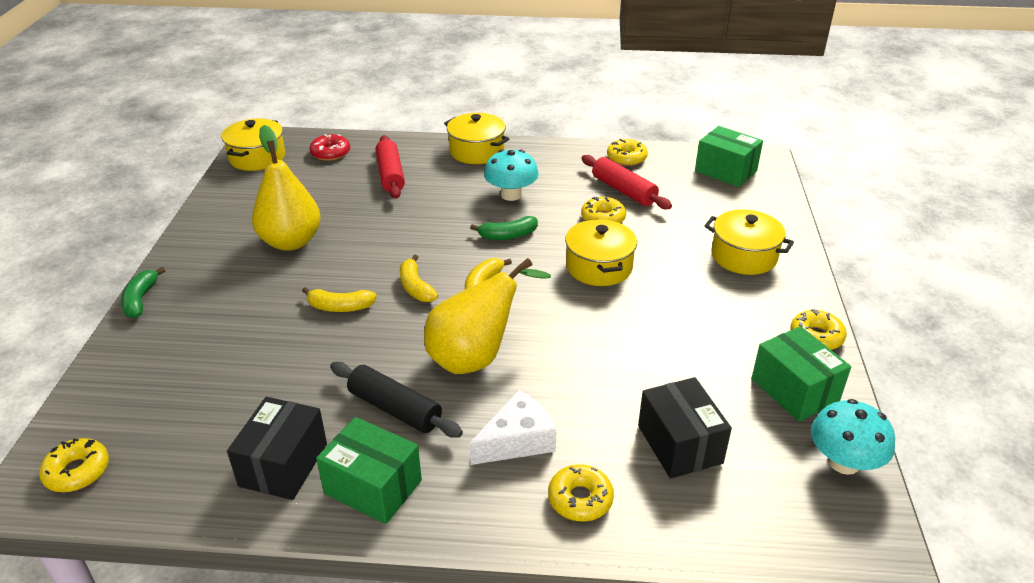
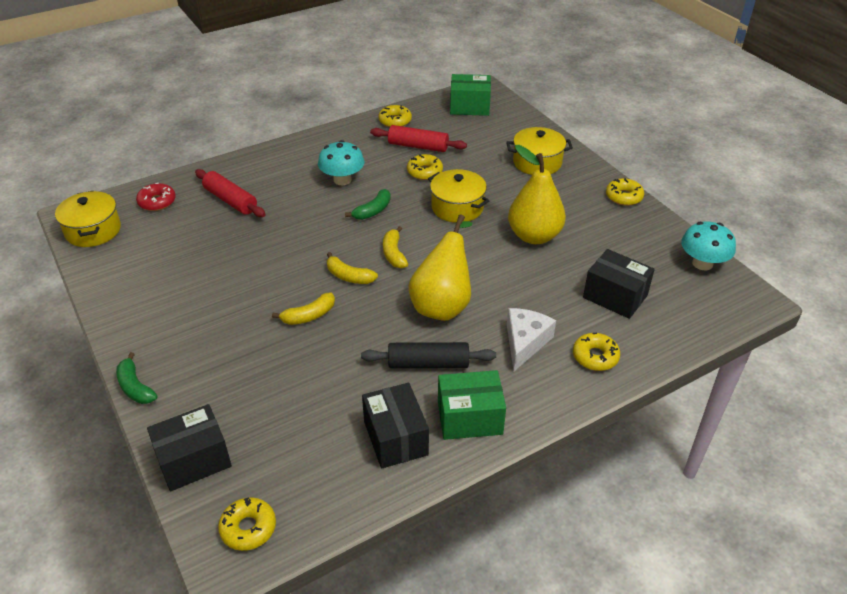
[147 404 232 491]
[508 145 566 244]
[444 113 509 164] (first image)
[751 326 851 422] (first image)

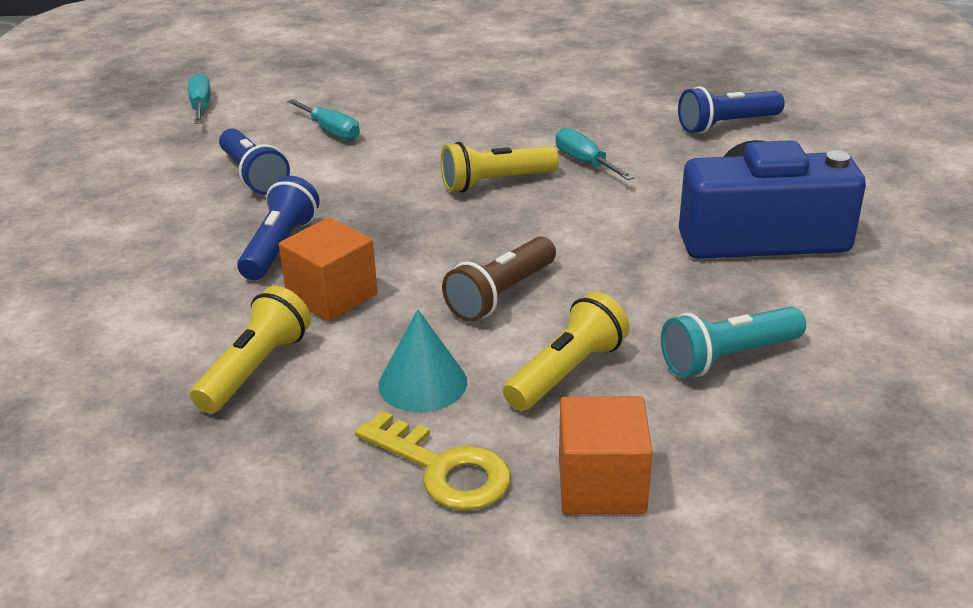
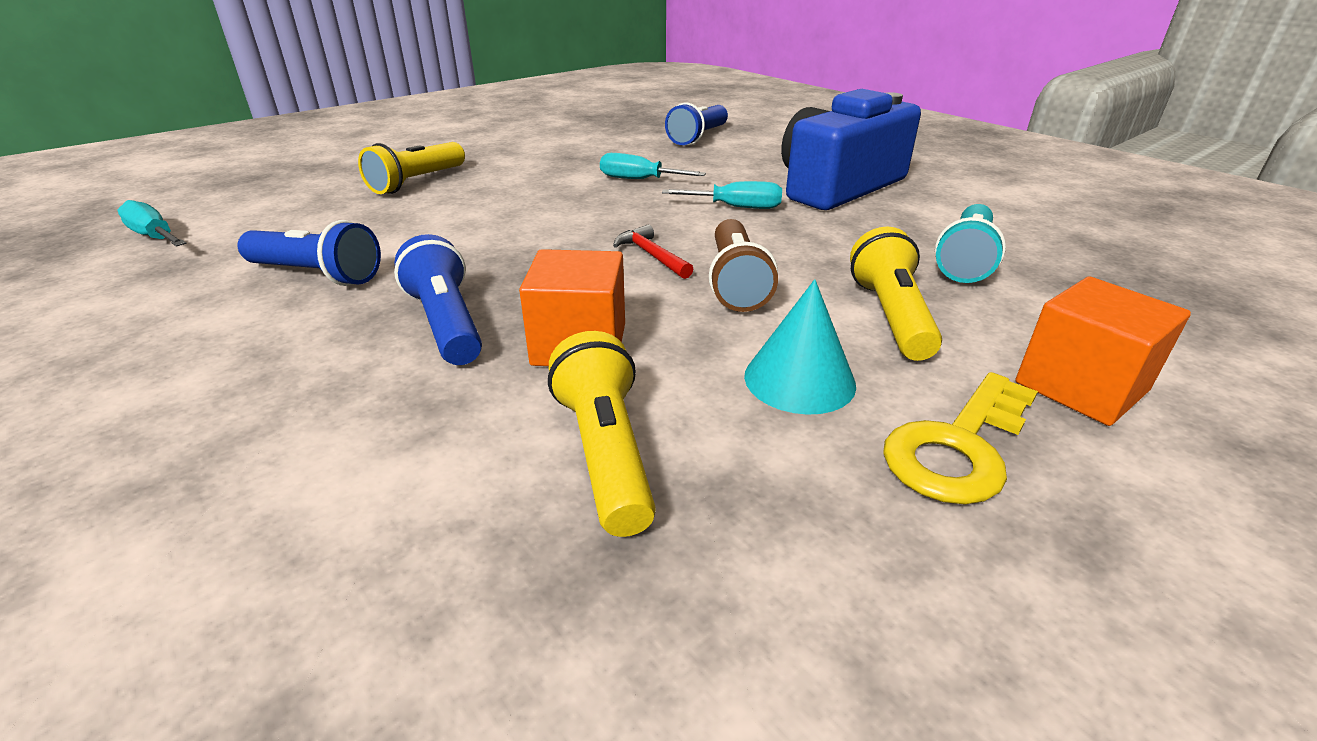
[358 142 465 194]
[613 224 693 279]
[662 181 782 209]
[883 372 1038 505]

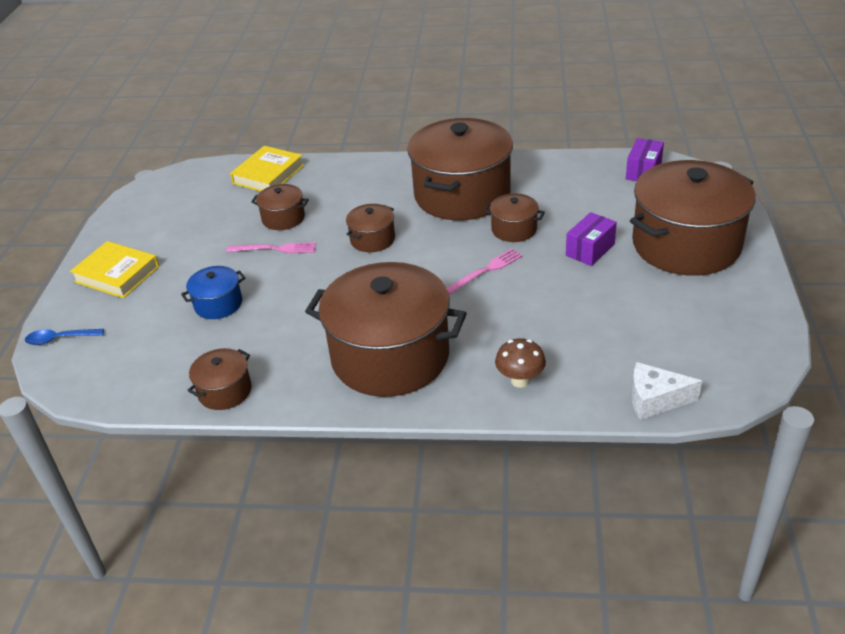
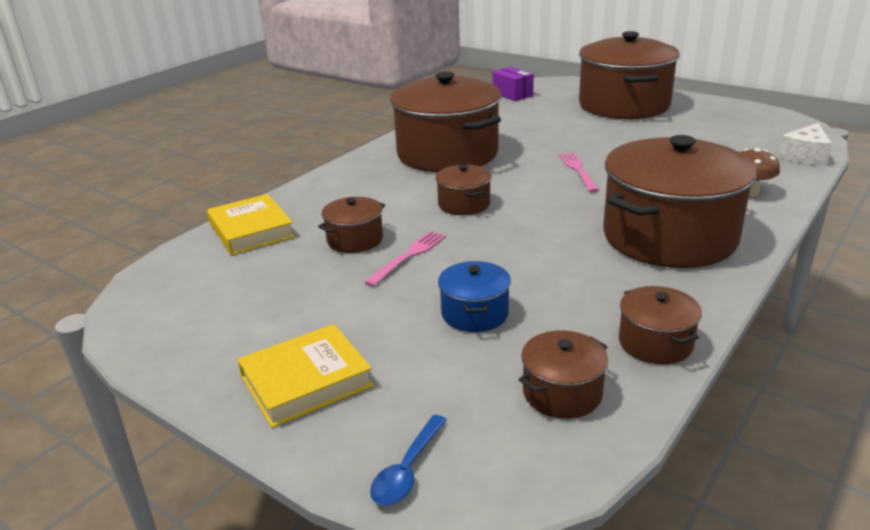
[519 330 608 419]
[566 212 617 266] (first image)

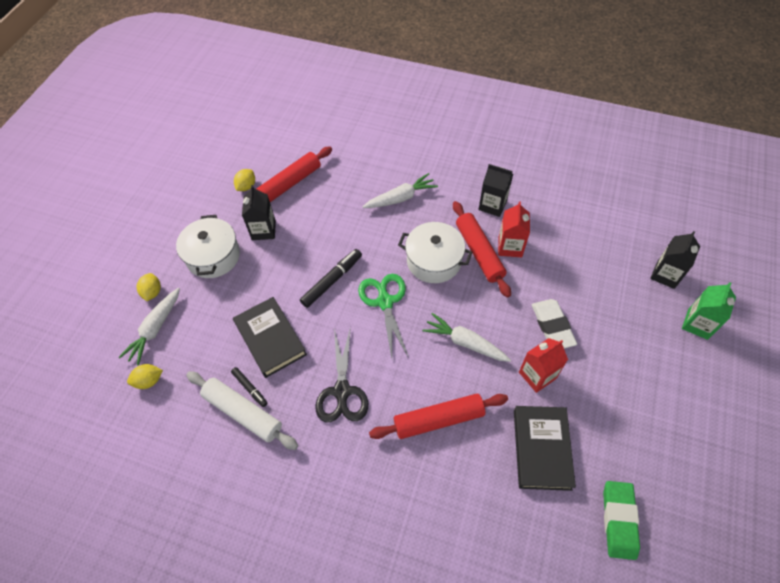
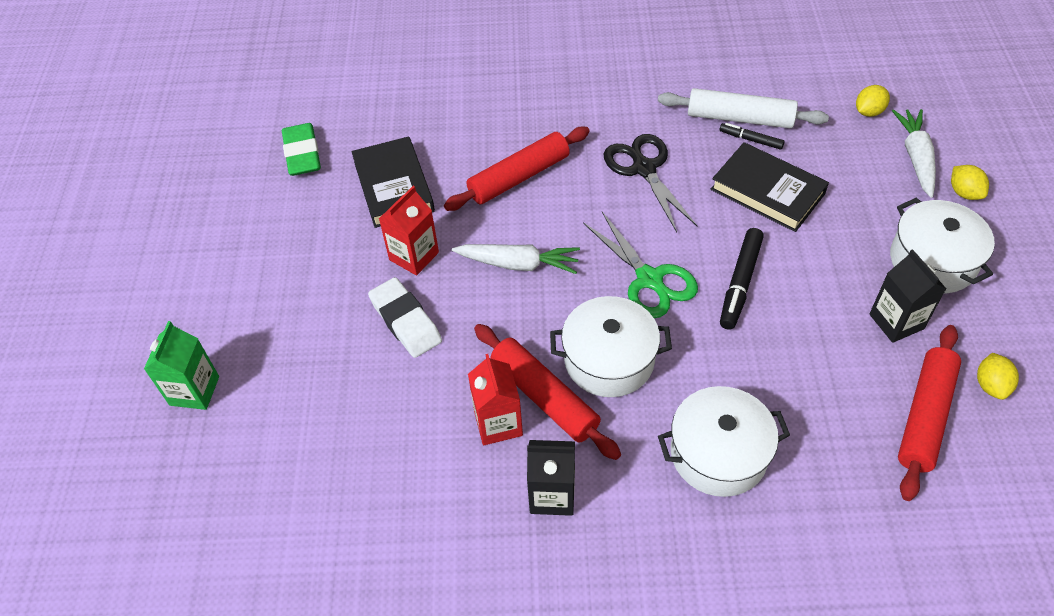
[658 386 790 497]
[650 231 700 289] (first image)

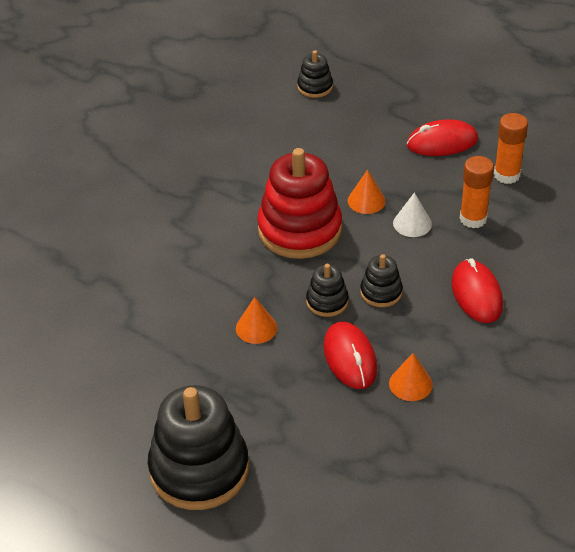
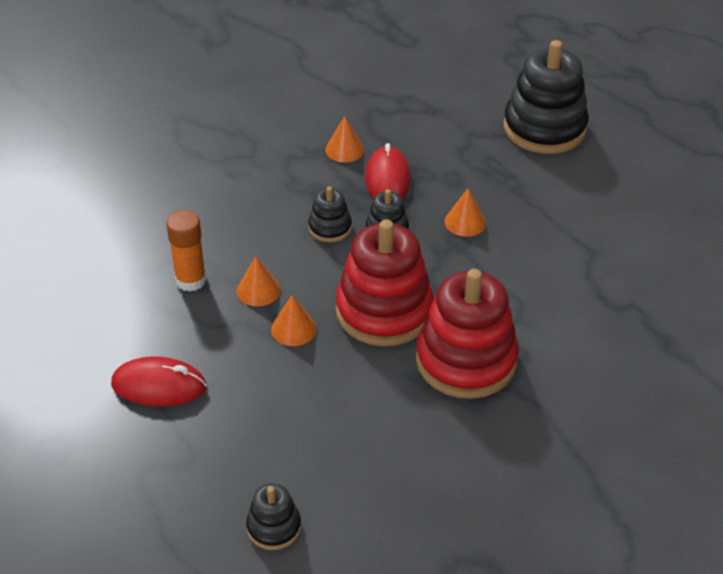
[237 256 281 306]
[416 269 519 399]
[451 258 503 323] (first image)
[494 113 528 184] (first image)

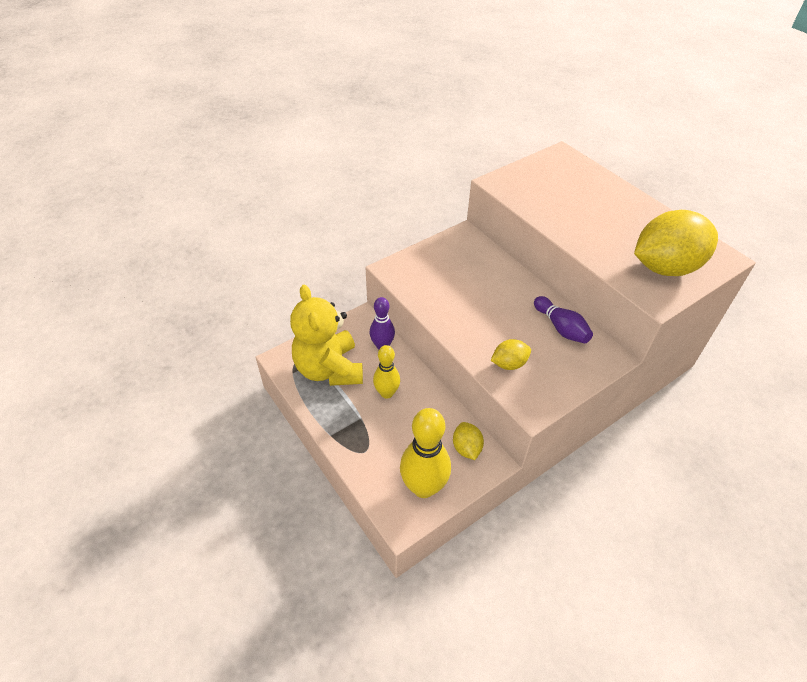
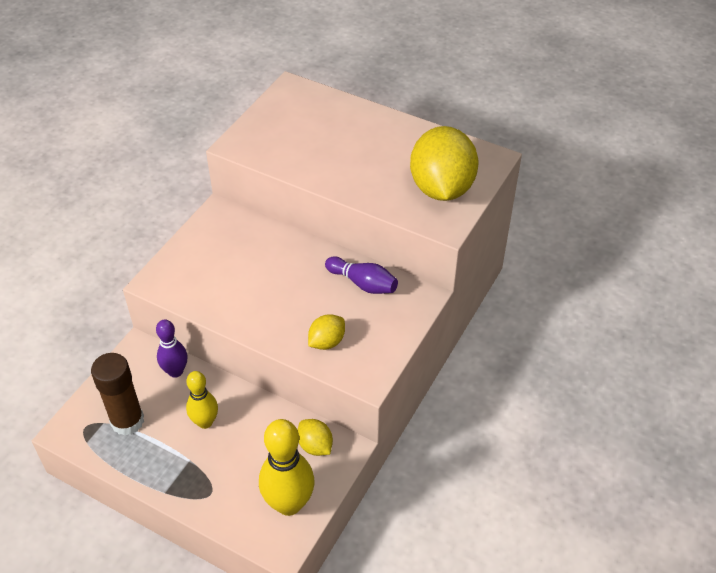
[91 353 144 436]
[410 126 479 201]

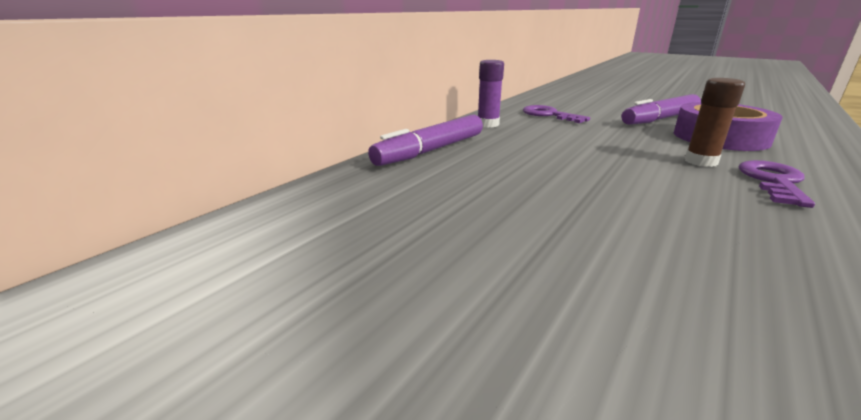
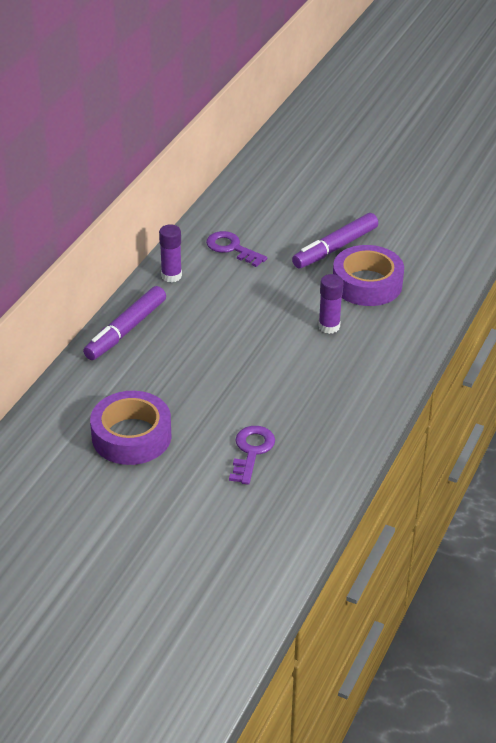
[90 391 171 465]
[229 426 275 485]
[318 274 344 334]

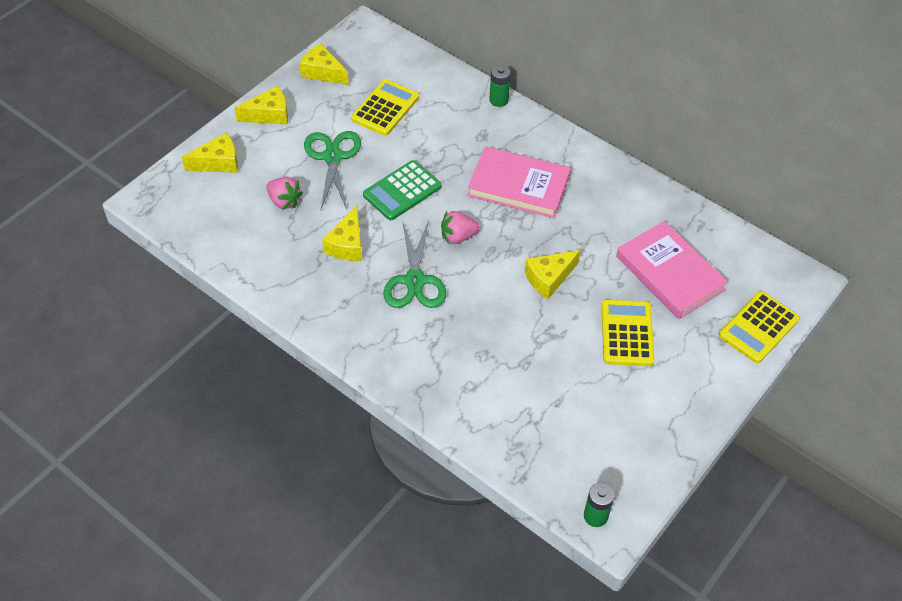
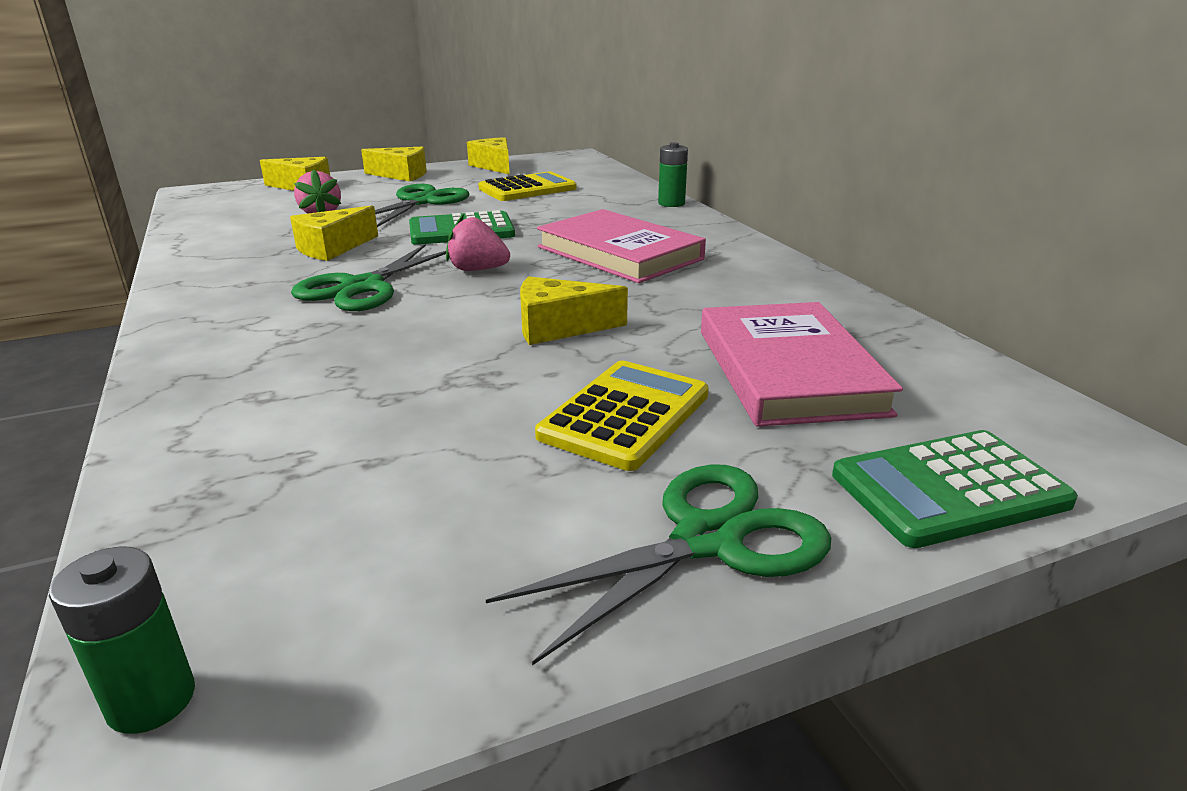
[486 464 831 665]
[832 430 1078 548]

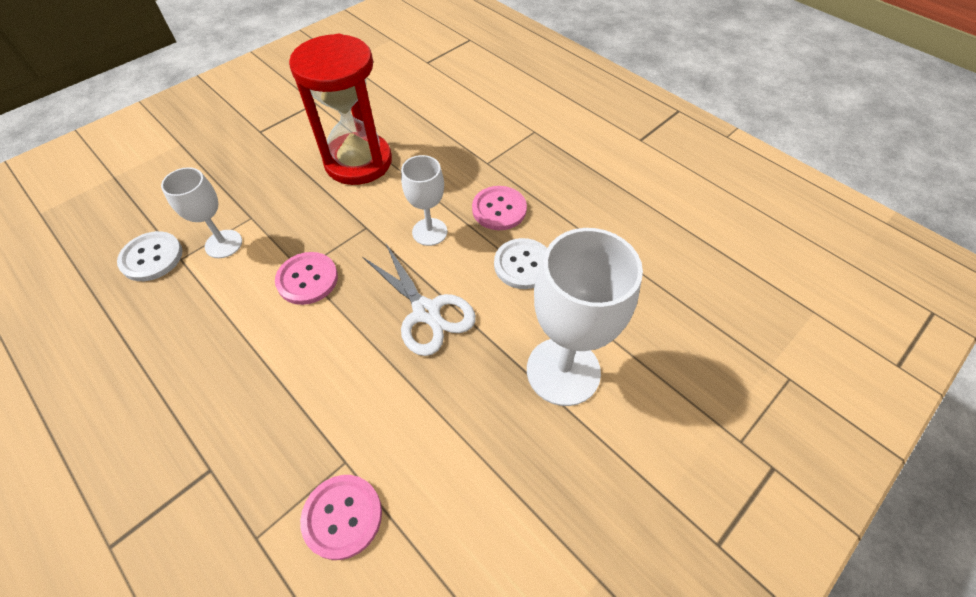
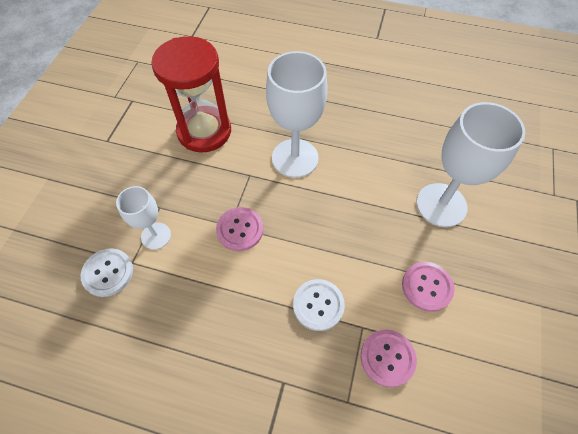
[266 51 328 178]
[293 279 345 331]
[402 262 455 312]
[362 242 476 356] (first image)

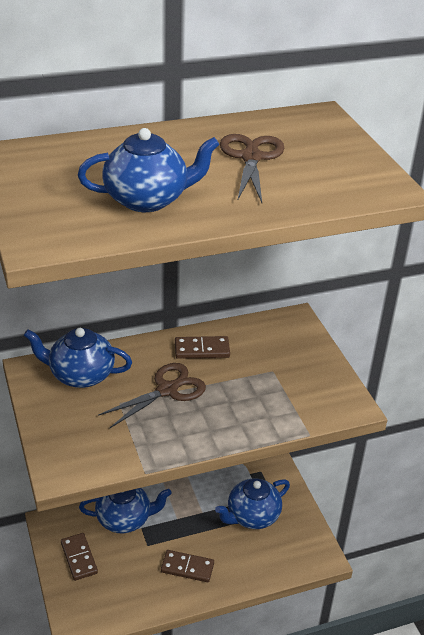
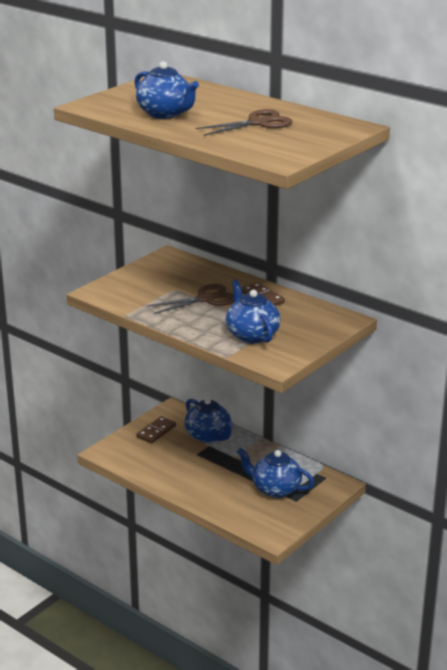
[148 284 233 314]
[226 280 281 343]
[161 550 214 582] (first image)

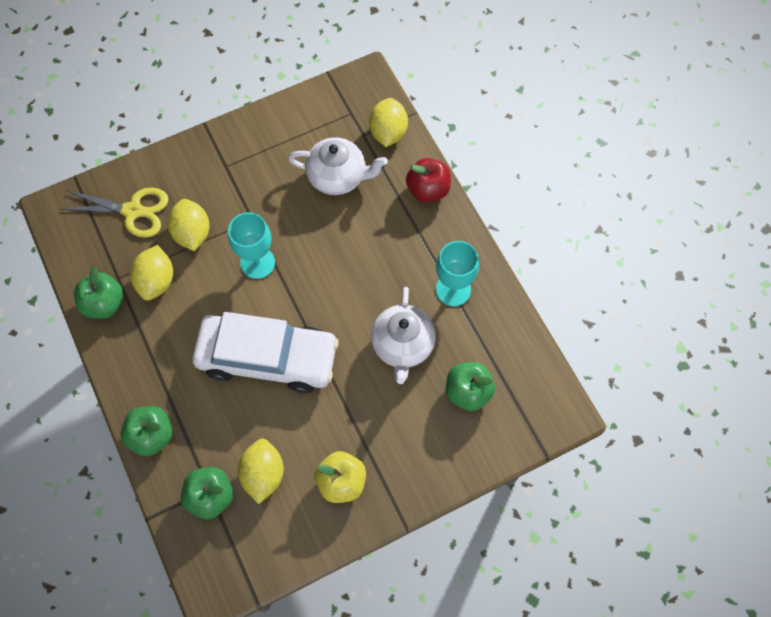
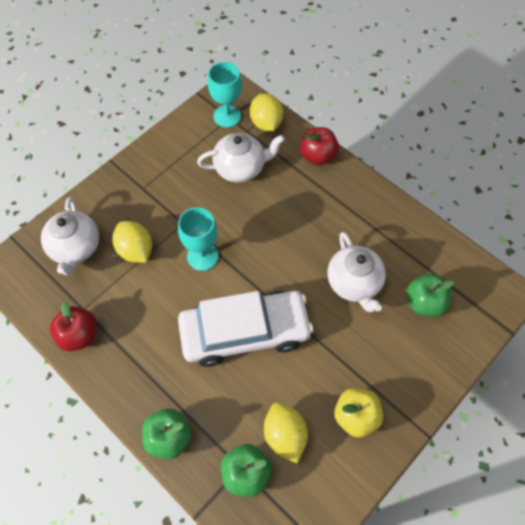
[41 196 99 276]
[50 302 97 351]
[208 62 242 127]
[130 245 173 301] (first image)

